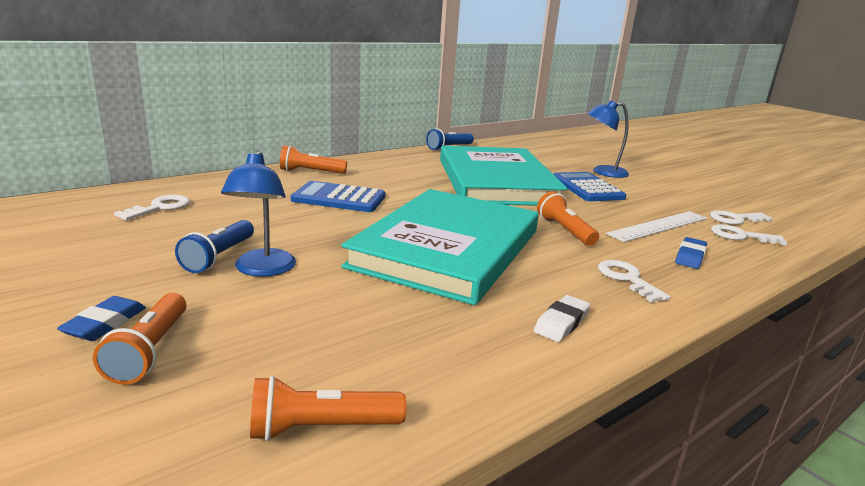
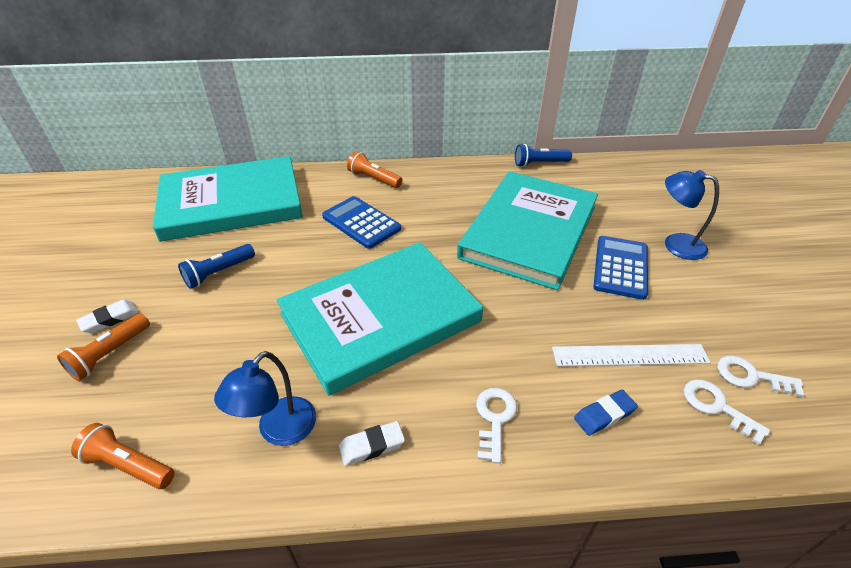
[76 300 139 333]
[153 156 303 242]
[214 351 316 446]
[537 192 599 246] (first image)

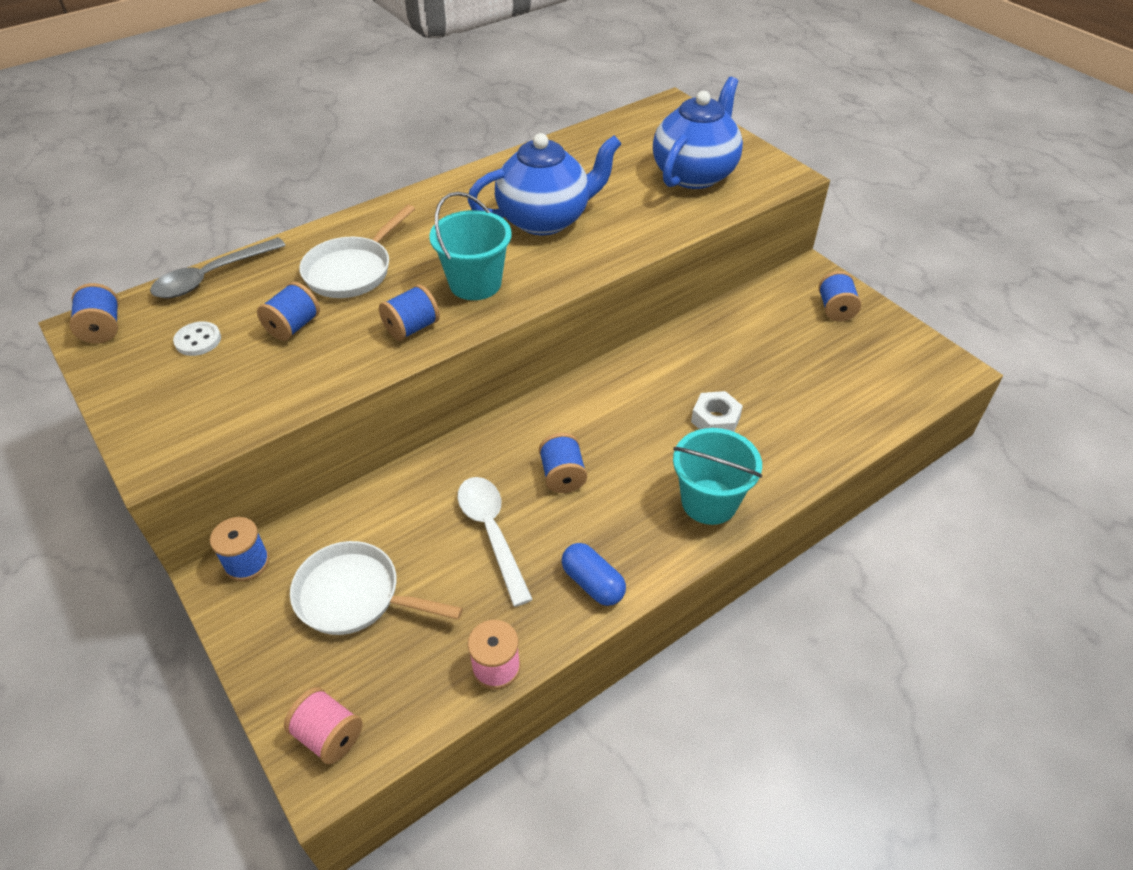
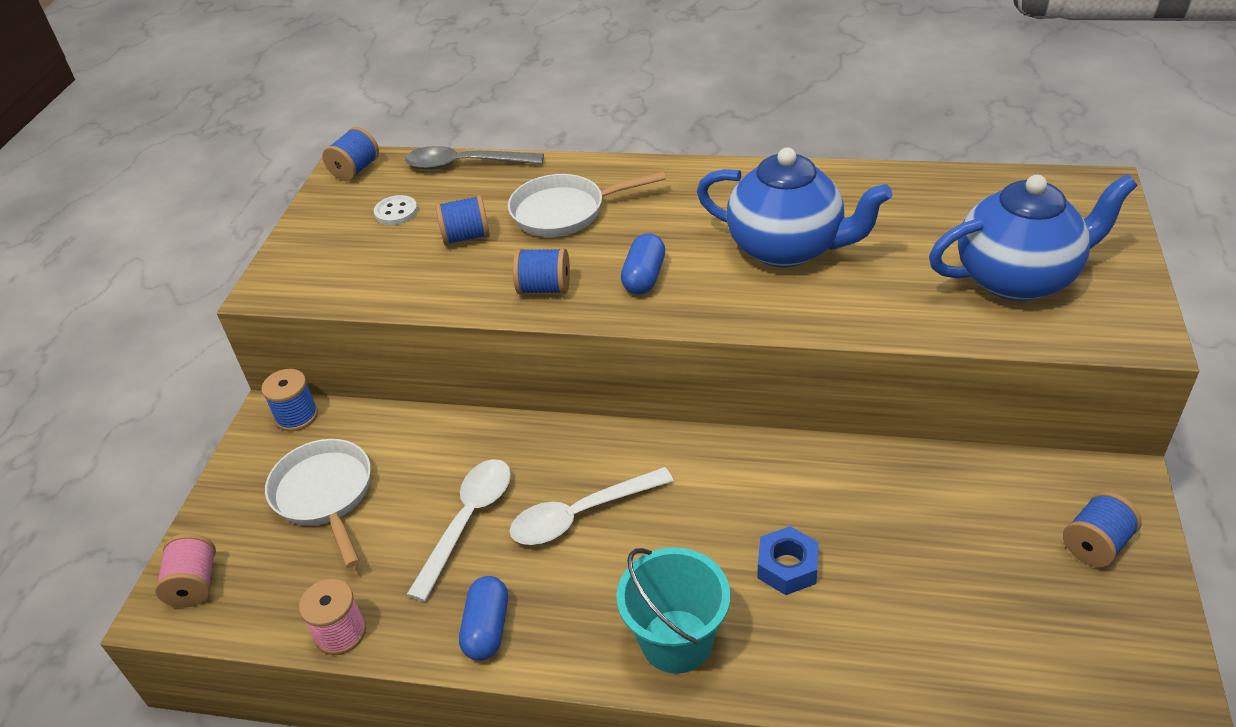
[510 467 674 545]
[621 233 665 294]
[757 526 819 595]

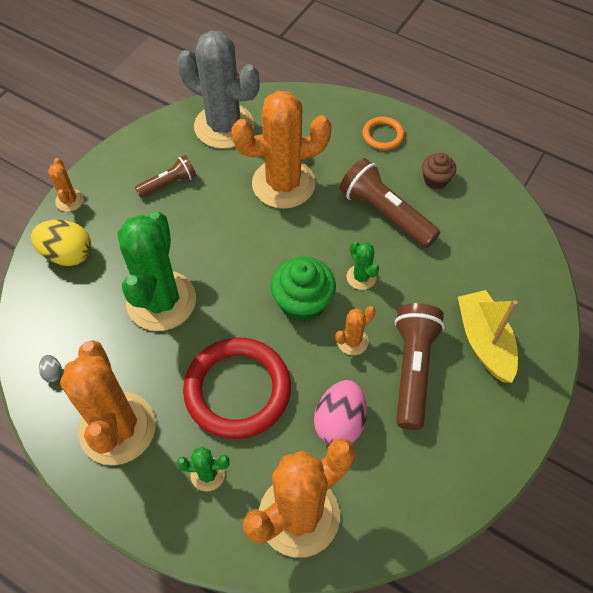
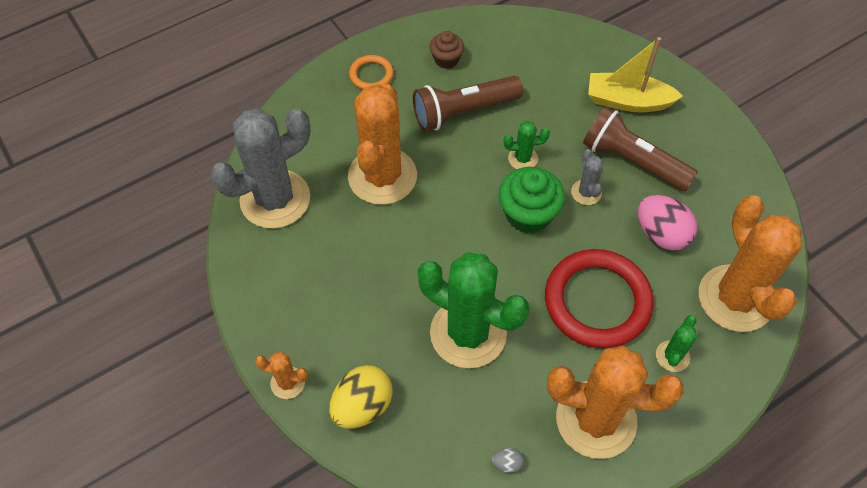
[571 149 603 205]
[135 155 196 198] (first image)

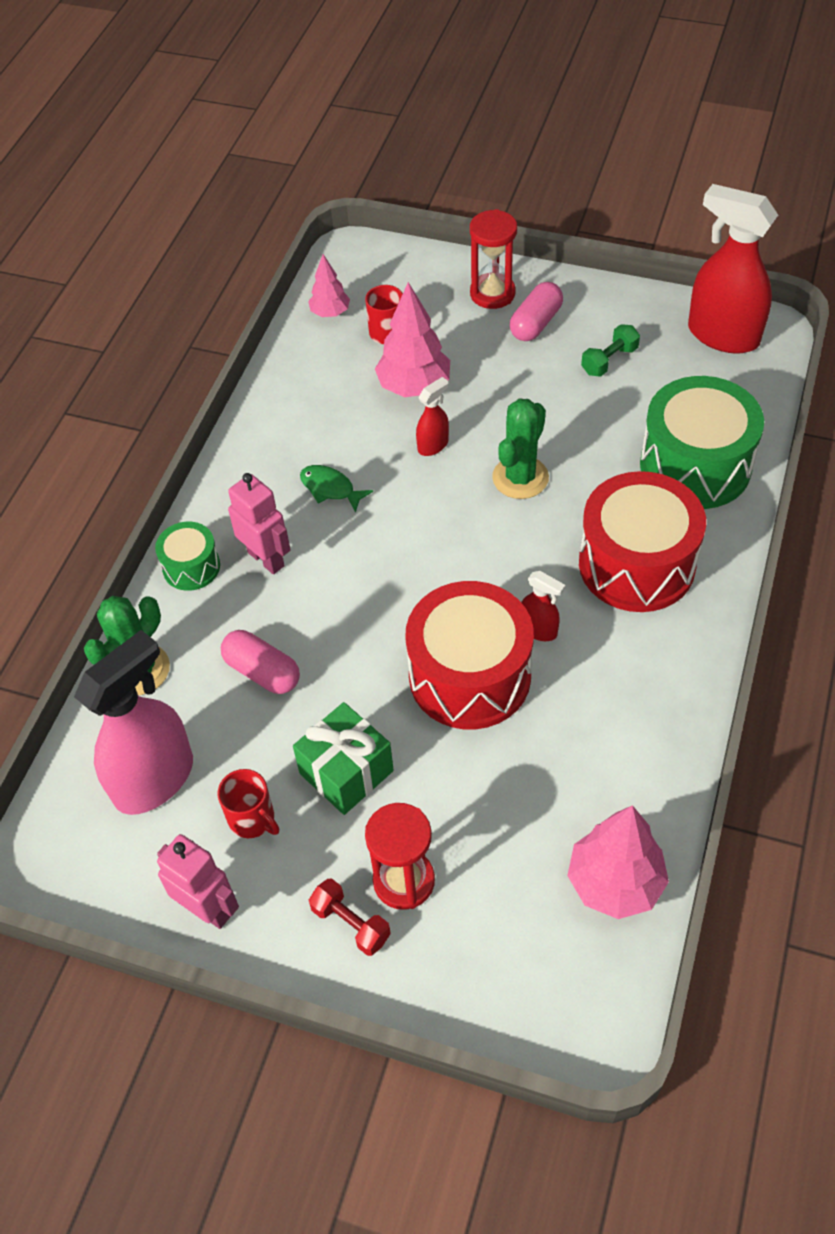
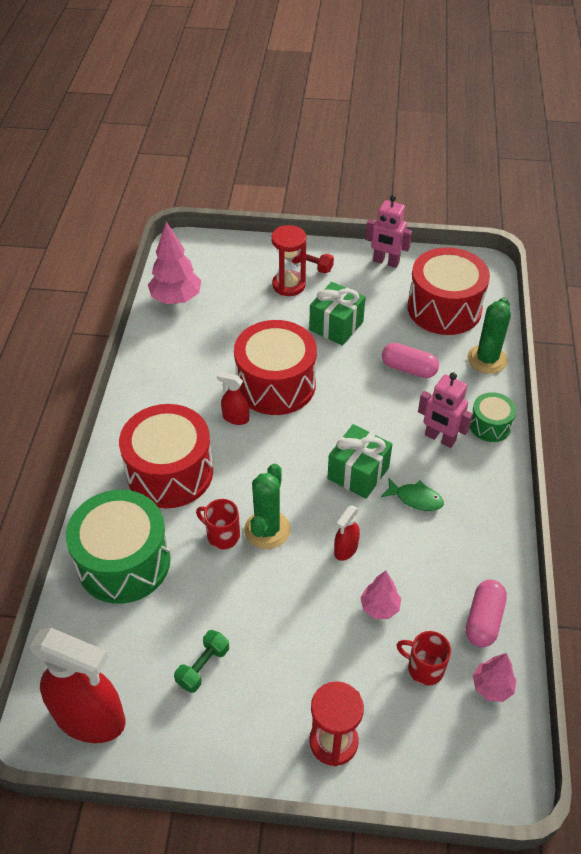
[196 499 240 549]
[328 424 392 499]
[360 571 401 619]
[408 247 490 335]
[466 580 507 647]

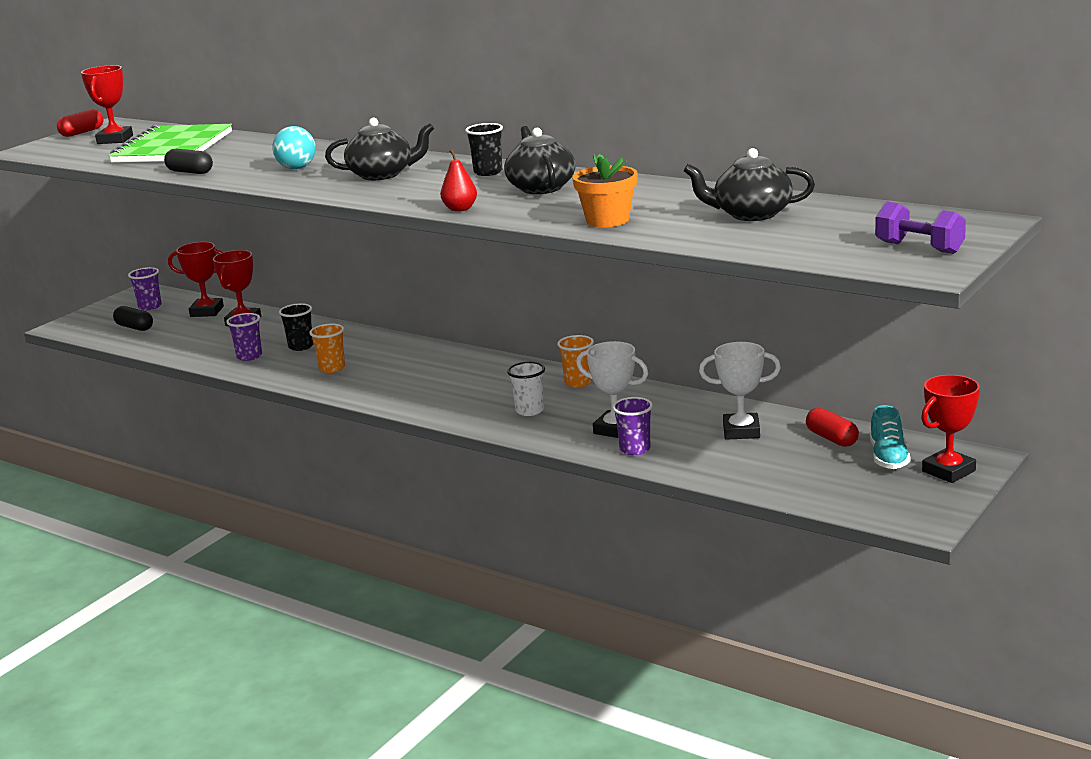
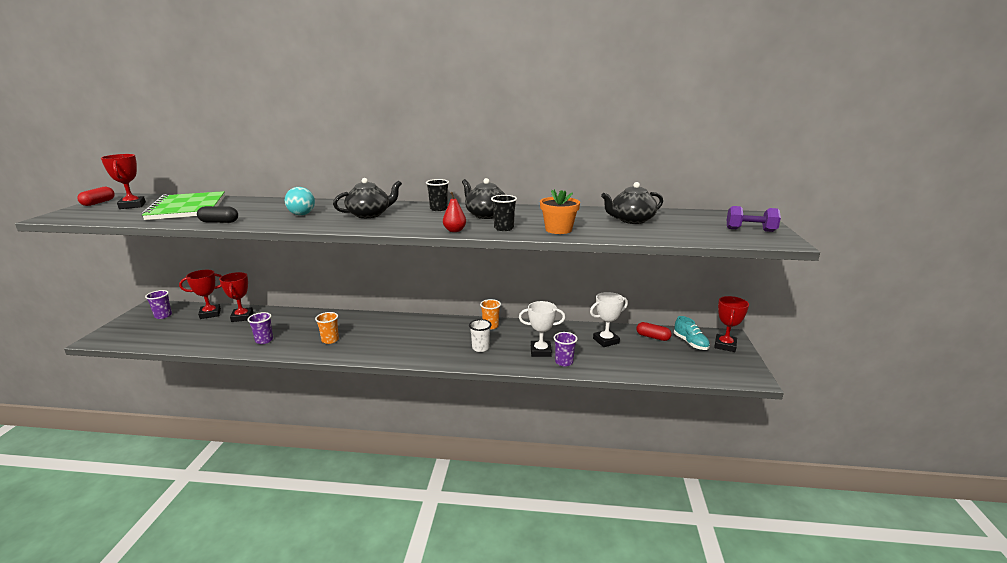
[491 195 517 231]
[113 306 153 331] (first image)

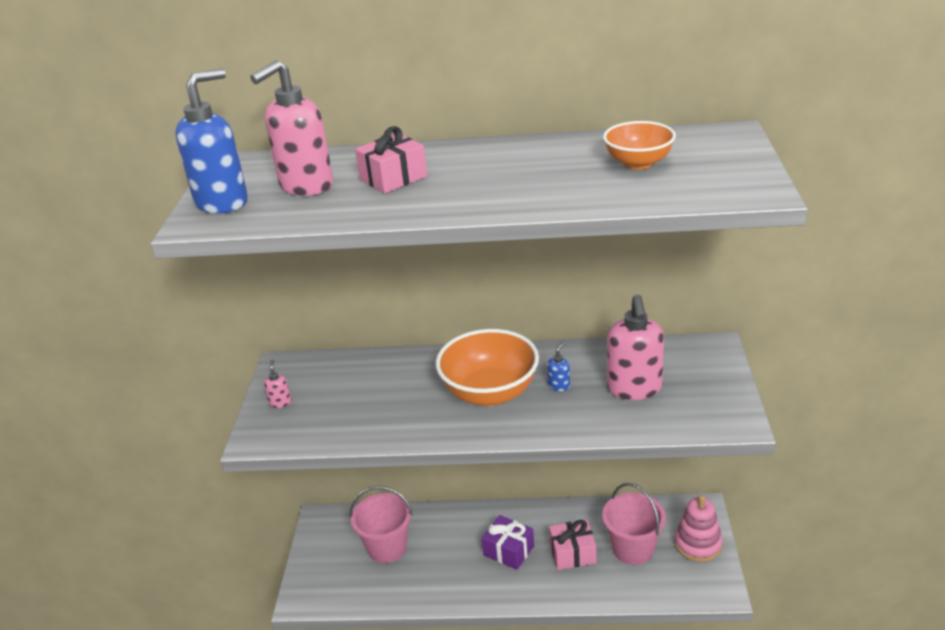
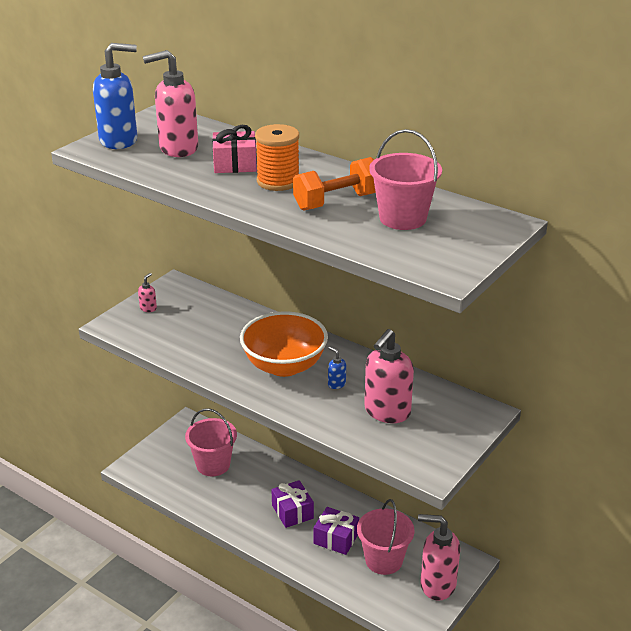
[255 124 299 191]
[293 157 376 211]
[314 507 359 555]
[328 347 346 389]
[369 129 442 230]
[418 514 460 601]

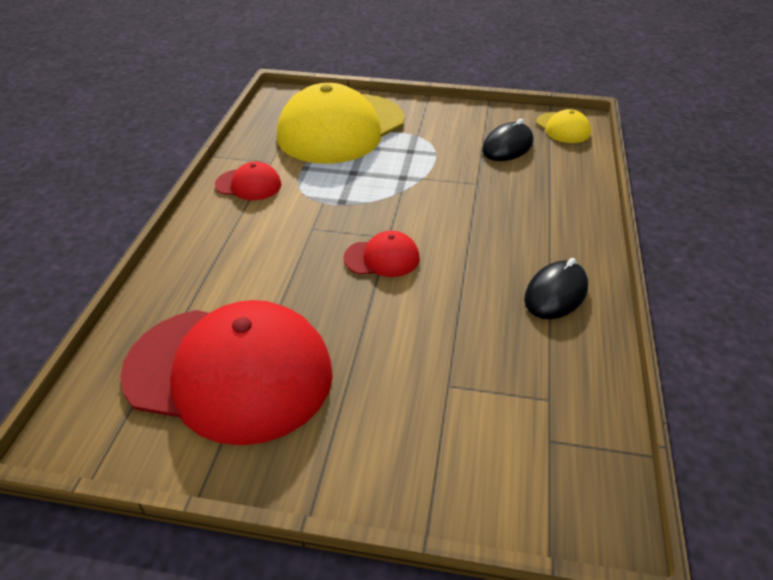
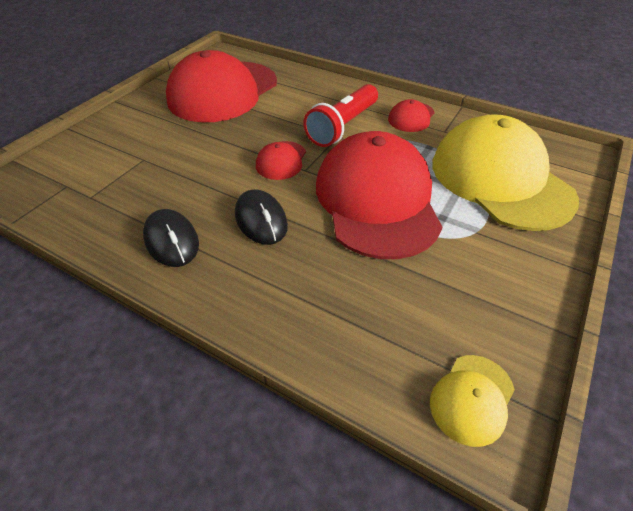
[235 189 288 245]
[303 84 378 147]
[316 131 443 259]
[430 355 515 447]

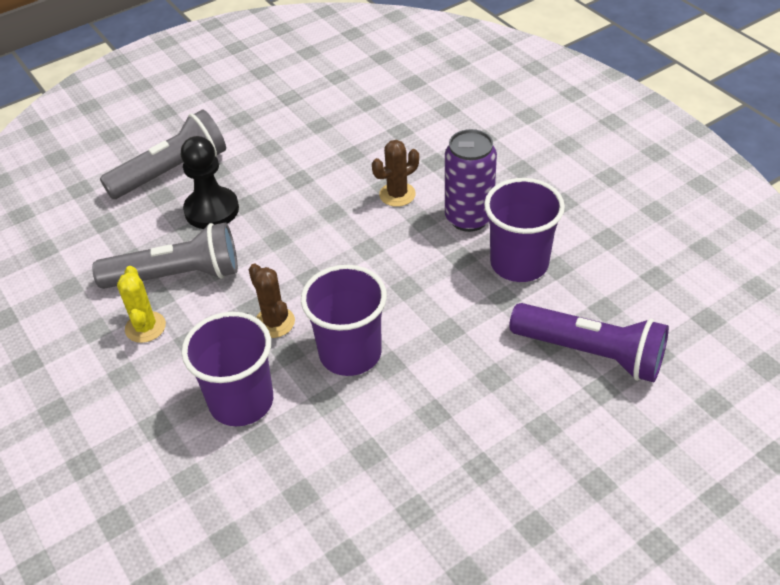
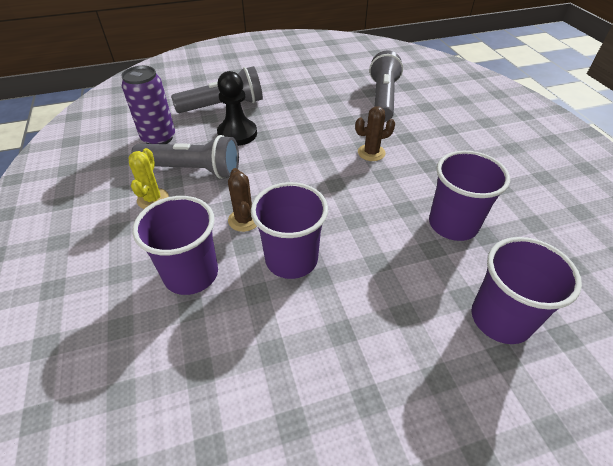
[121 66 175 144]
[369 51 403 122]
[472 237 582 344]

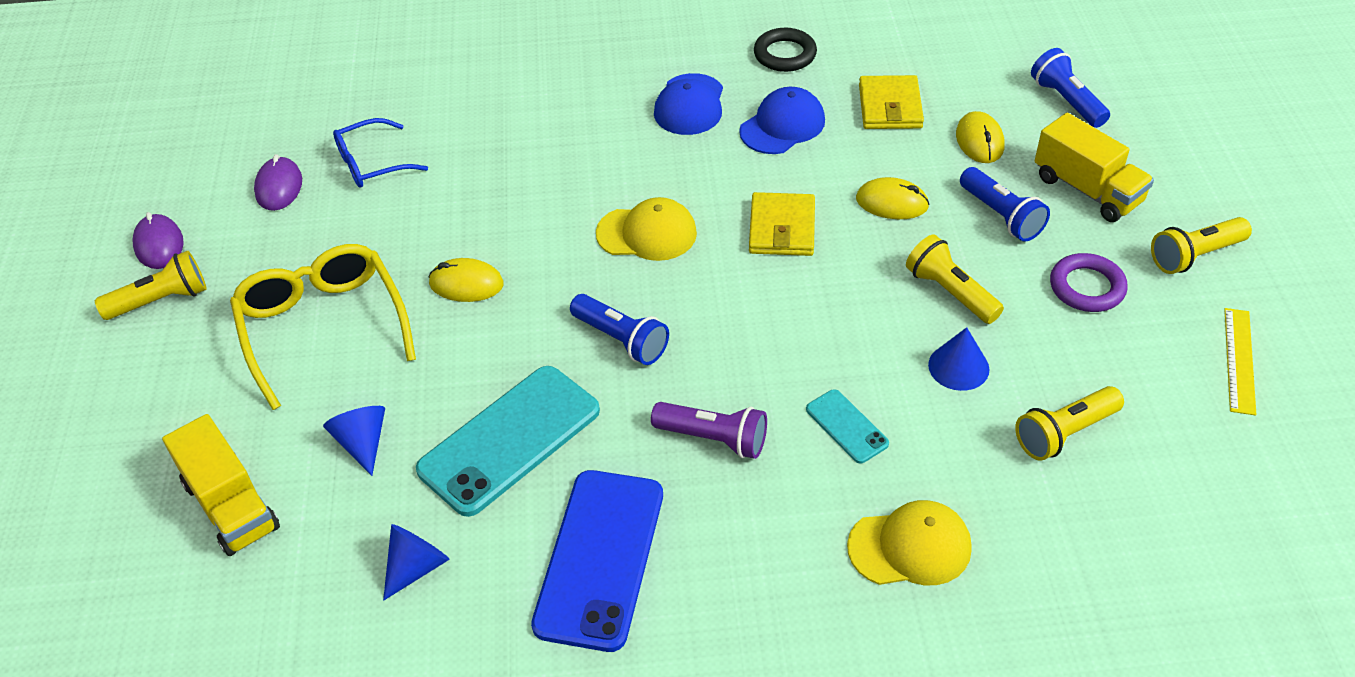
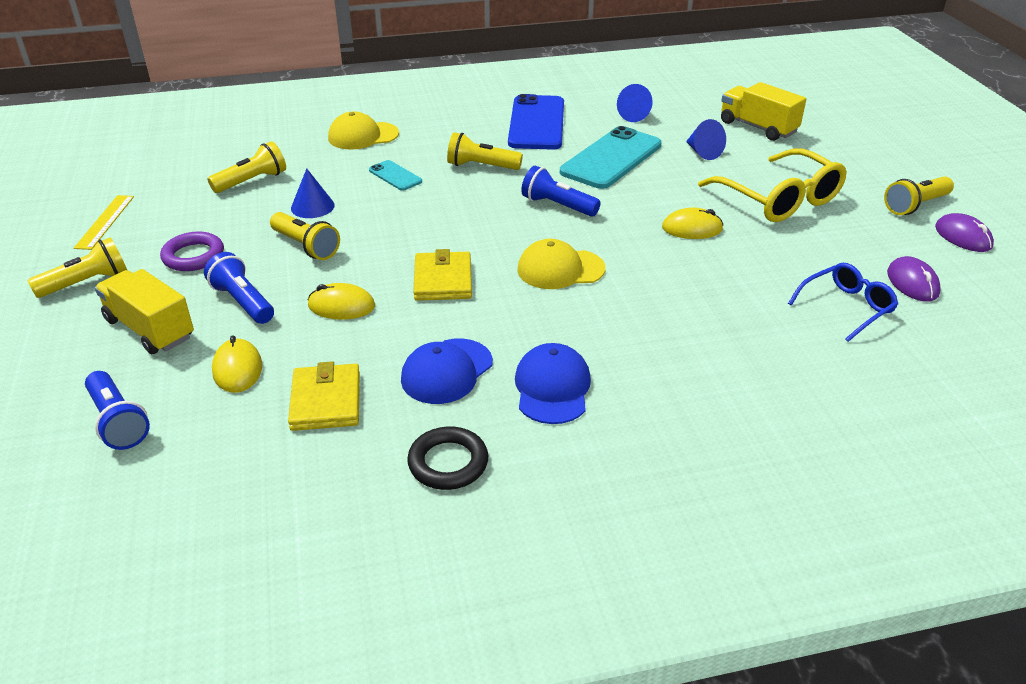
[447 132 523 170]

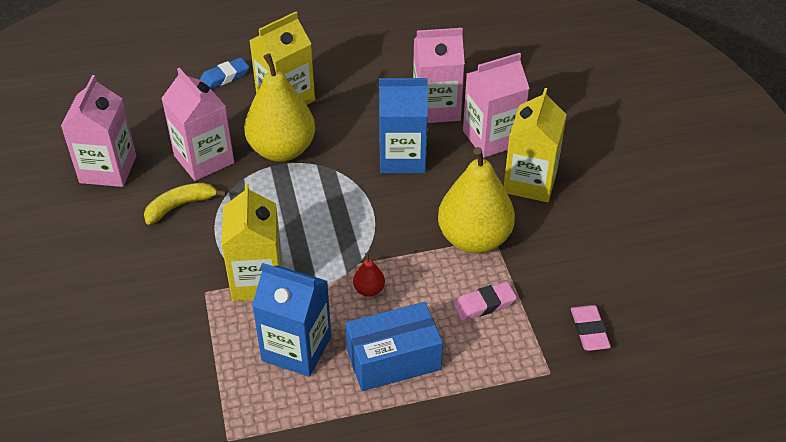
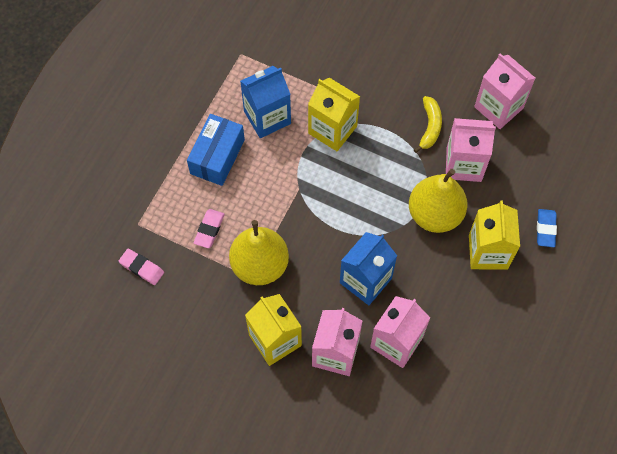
[353 253 385 297] (first image)

